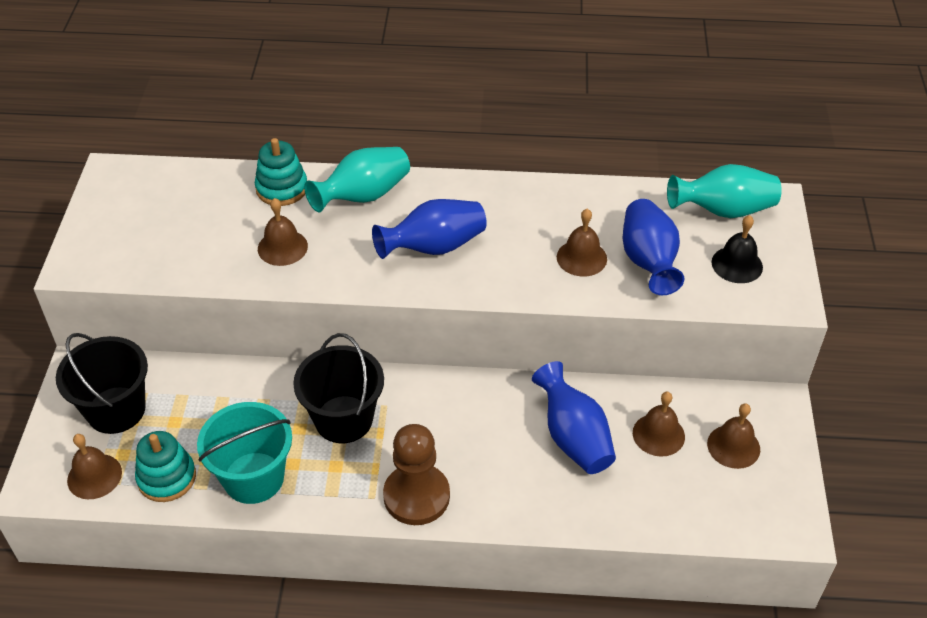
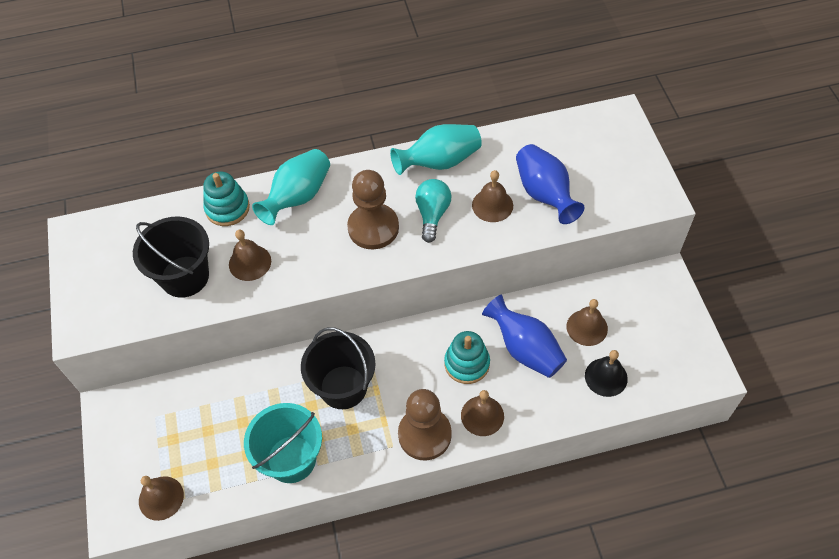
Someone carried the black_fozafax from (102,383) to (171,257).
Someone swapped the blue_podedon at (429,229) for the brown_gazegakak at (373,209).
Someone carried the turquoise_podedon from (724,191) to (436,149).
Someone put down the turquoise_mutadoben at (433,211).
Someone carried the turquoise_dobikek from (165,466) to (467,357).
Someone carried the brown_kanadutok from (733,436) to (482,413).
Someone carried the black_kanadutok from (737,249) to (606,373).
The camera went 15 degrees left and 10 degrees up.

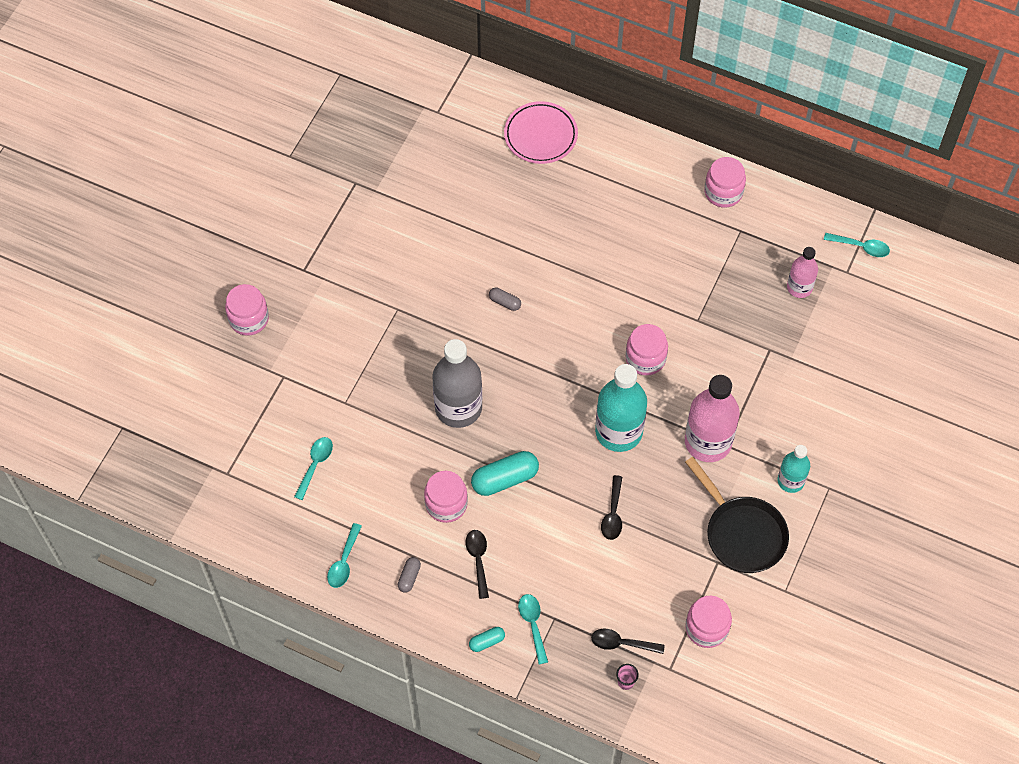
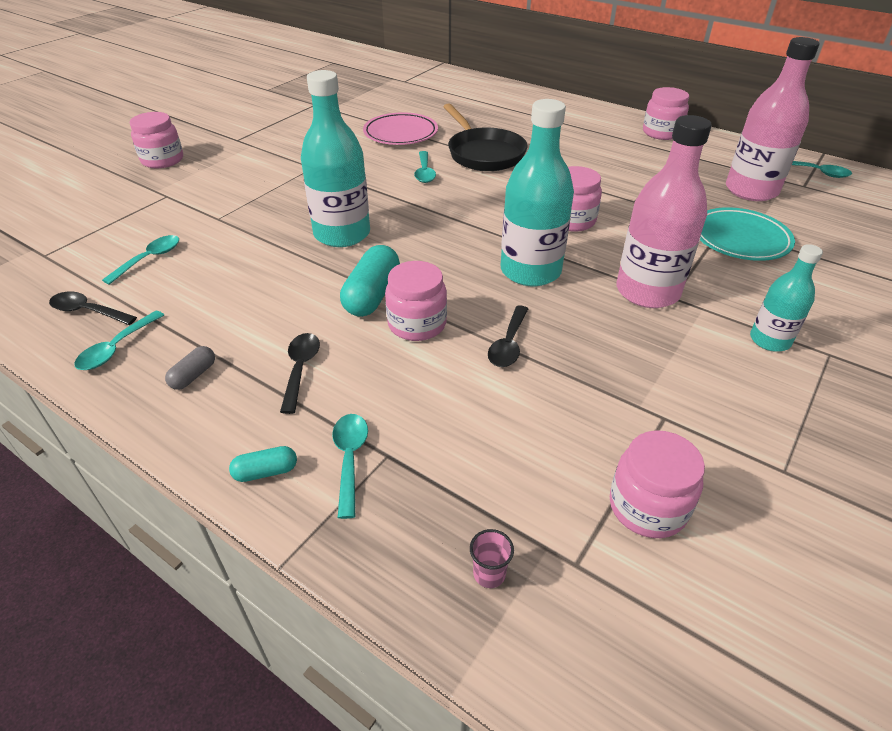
Someone carried the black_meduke from (628,641) to (93,308).
Someone repainted the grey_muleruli at (457,383), which became the turquoise_muleruli at (335,158).
Someone rotated the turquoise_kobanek at (505,473) by 60 degrees counterclockwise.
Someone carried the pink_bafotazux from (541,132) to (400,128).
Someone carried the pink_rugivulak from (446,497) to (416,301).
Someone swapped the grey_kobanek at (505,299) for the turquoise_meduke at (425,167).
Someone carried the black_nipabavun from (737,515) to (485,137).
Someone put down the turquoise_bafotazux at (747,234).
Someone scaled the pink_muleruli at (802,272) by 1.76.
The camera went 10 degrees right and 20 degrees down.

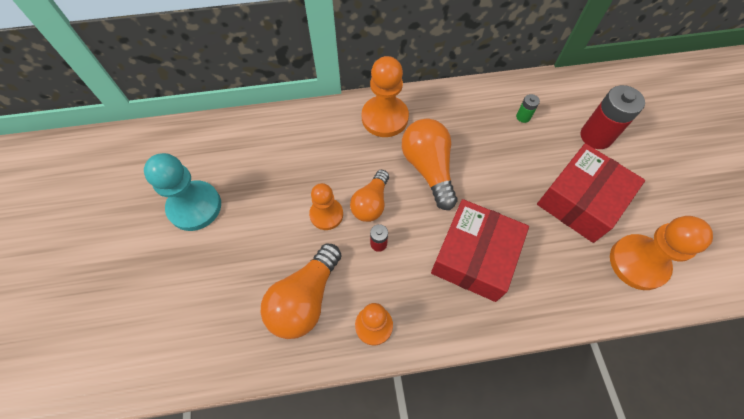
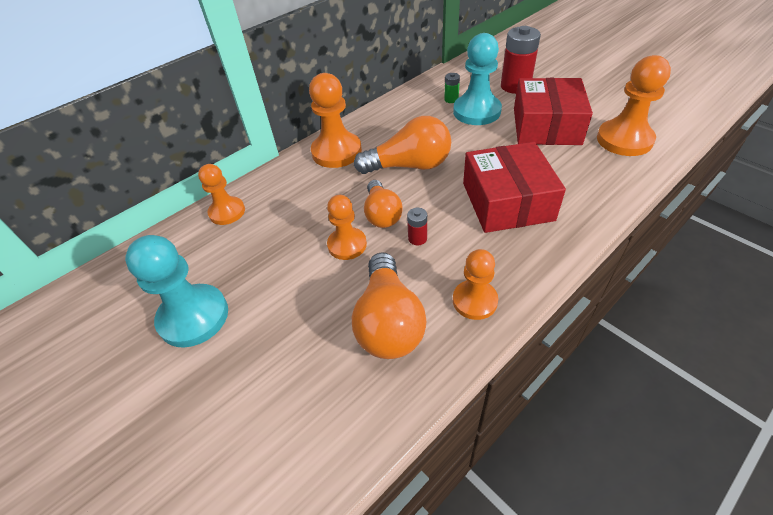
Someone put down the orange_gazegakak at (221,194).
Someone rotated the orange_mutadoben at (429,164) by 135 degrees clockwise.
Someone put down the turquoise_gazegakak at (477,79).
The camera went 30 degrees left and 15 degrees down.

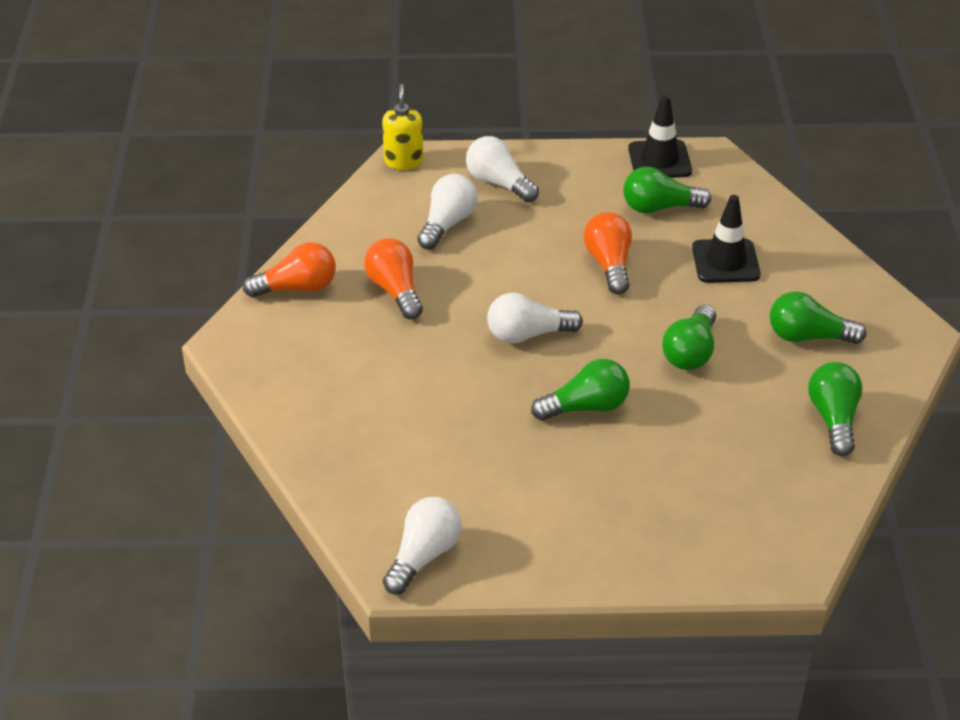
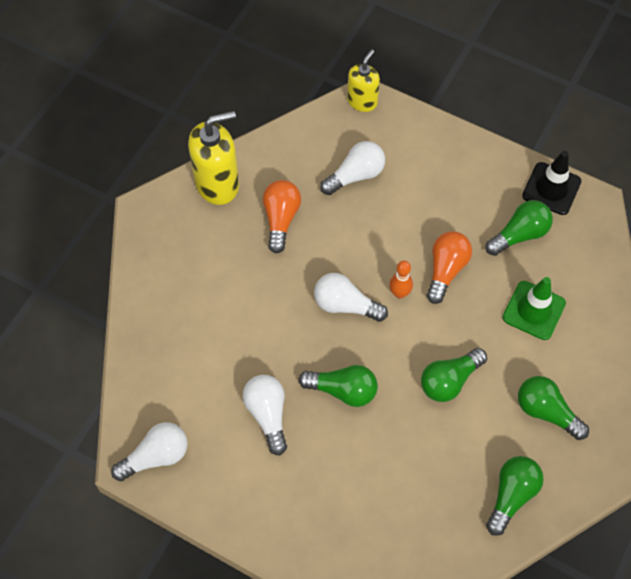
Someone swapped the orange_mutadoben at (289,270) for the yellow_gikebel at (213,158).
Someone carried the white_mutadoben from (502,169) to (265,415).
Someone put down the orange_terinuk at (401,280).
Someone rotated the green_mutadoben at (667,190) by 120 degrees clockwise.
Someone repainted the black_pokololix at (726,239), which became the green_pokololix at (534,308).
The camera went 30 degrees right and 20 degrees up.

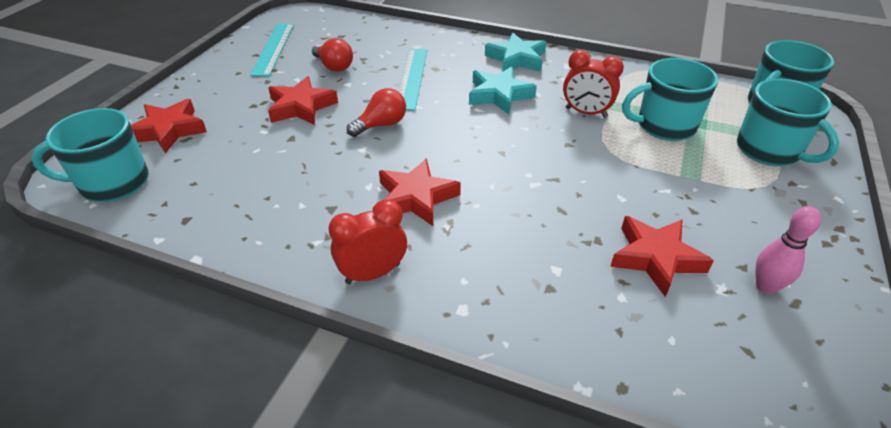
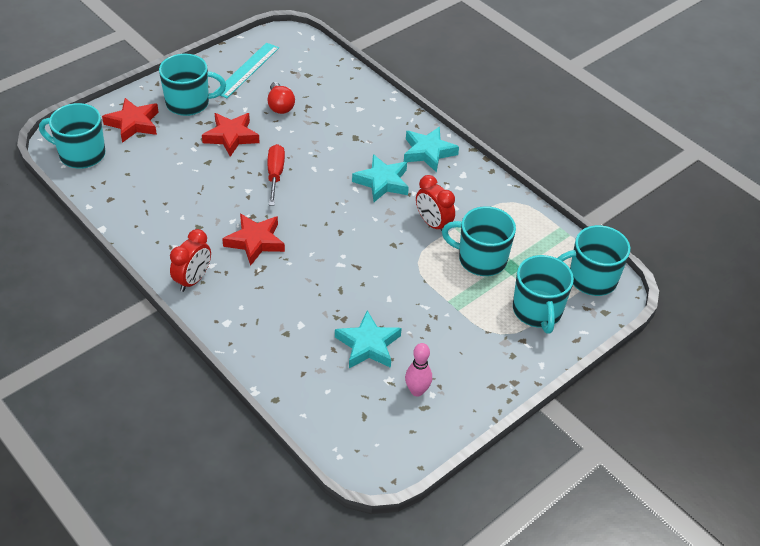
Someone put down the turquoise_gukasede at (192,85).
Someone rotated the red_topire at (367,241) by 120 degrees clockwise.
Someone swapped the red_mutadoben at (376,112) for the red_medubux at (276,175).
Someone repainted the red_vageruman at (662,256), which became the turquoise_vageruman at (368,339).
Someone took away the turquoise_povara at (413,80).
The camera went 25 degrees right and 5 degrees up.

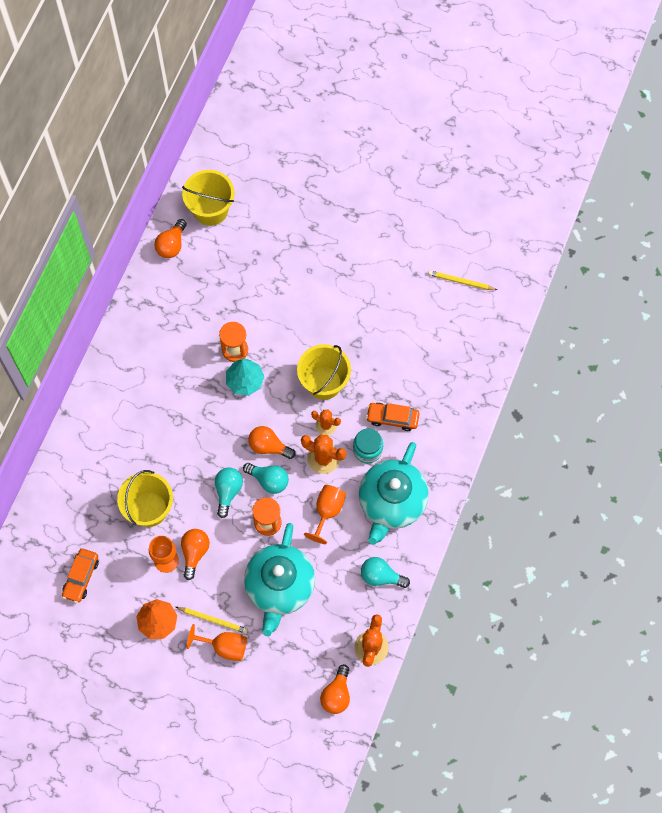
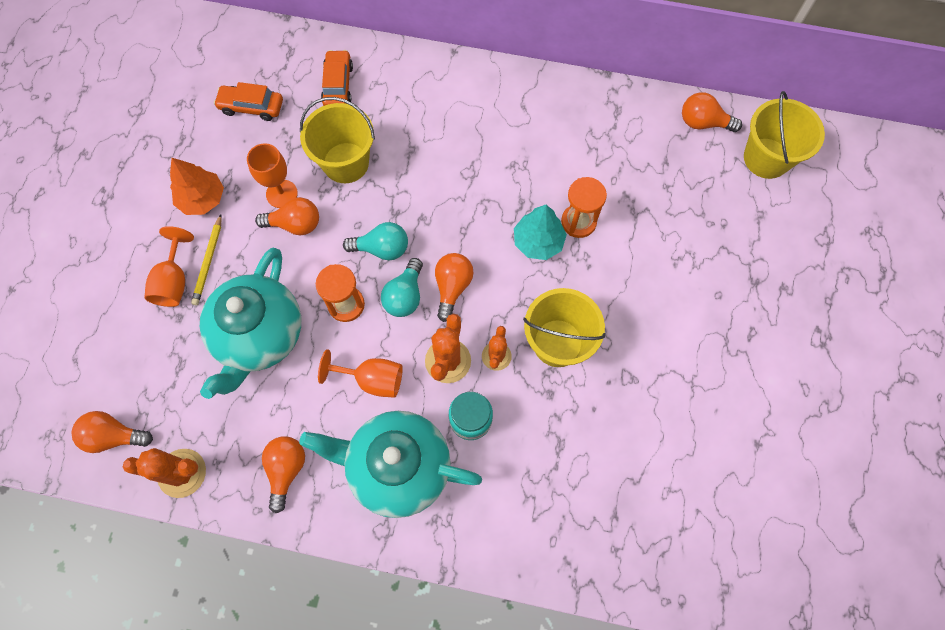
Someone rotated the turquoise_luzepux at (279,579) by 75 degrees counterclockwise.
Someone repainted the turquoise_mutadoben at (385,572), which became the orange_mutadoben at (283,474).
Someone carried the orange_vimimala from (393,417) to (337,78).
Someone took away the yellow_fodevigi at (462,280).
The camera went 80 degrees right and 0 degrees up.

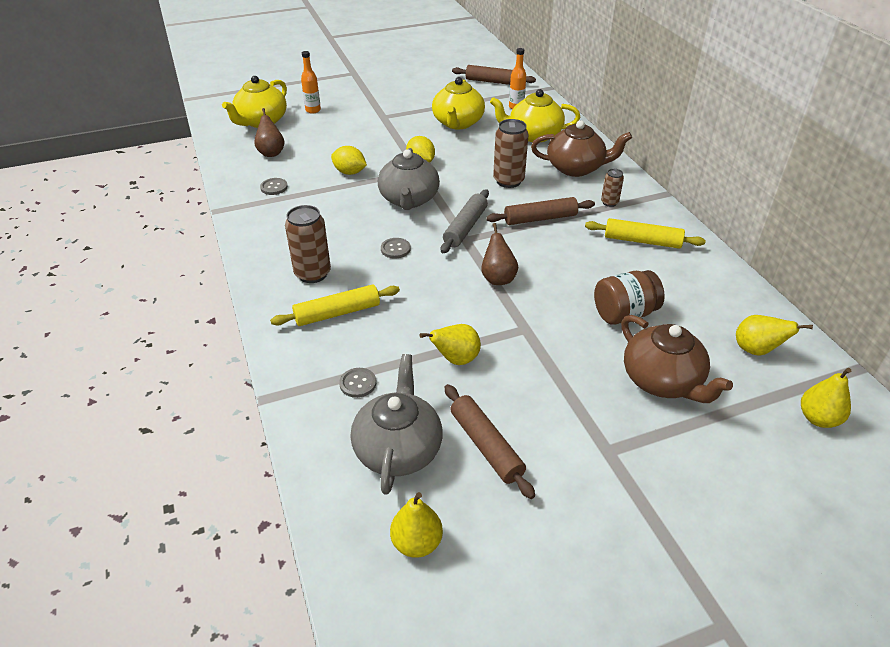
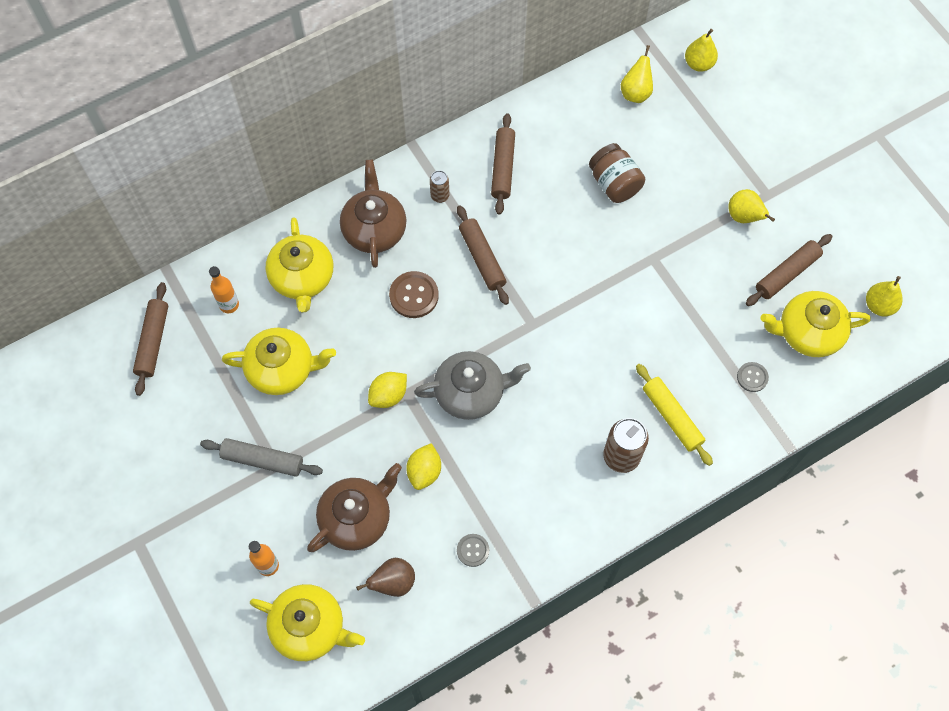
Someone carried the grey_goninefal from (465,221) to (261,457).
Someone carried the brown_luzepux from (677,359) to (354,507).
Someone swapped the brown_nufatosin at (511,153) for the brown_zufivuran at (414,294).
Someone repainted the yellow_goninefal at (645,233), which became the brown_goninefal at (503,164).
Someone carried the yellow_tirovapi from (450,344) to (751,206).
Someone repainted the grey_luzepux at (397,424), which became the yellow_luzepux at (815,324).
Someone took away the grey_zufivuran at (396,248).
Someone took away the brown_tirovapi at (499,254).
The camera went 100 degrees left and 25 degrees up.

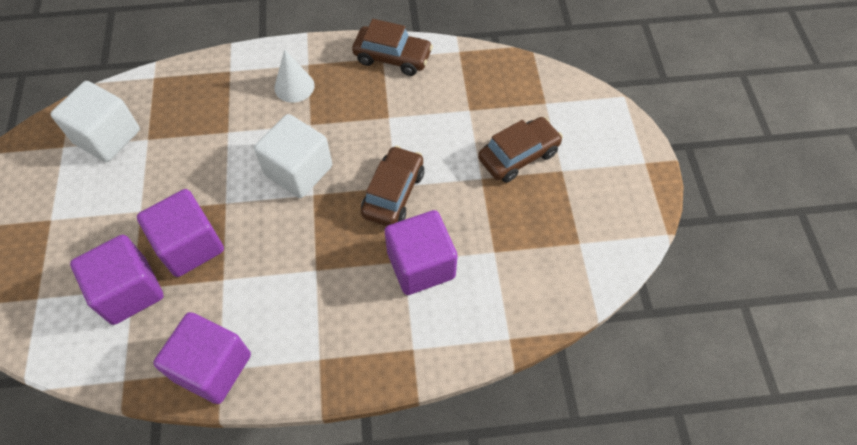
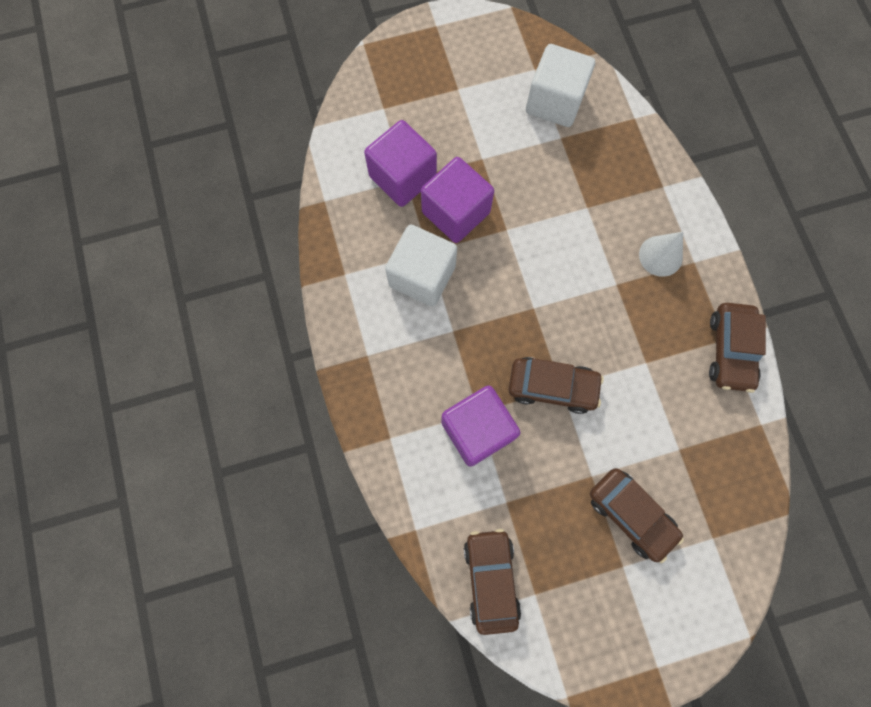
Someone carried the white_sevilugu from (293,156) to (421,266).
Someone put down the brown_vimimala at (492,582).
Someone took away the purple_sevilugu at (202,358).
The camera went 80 degrees right and 15 degrees up.

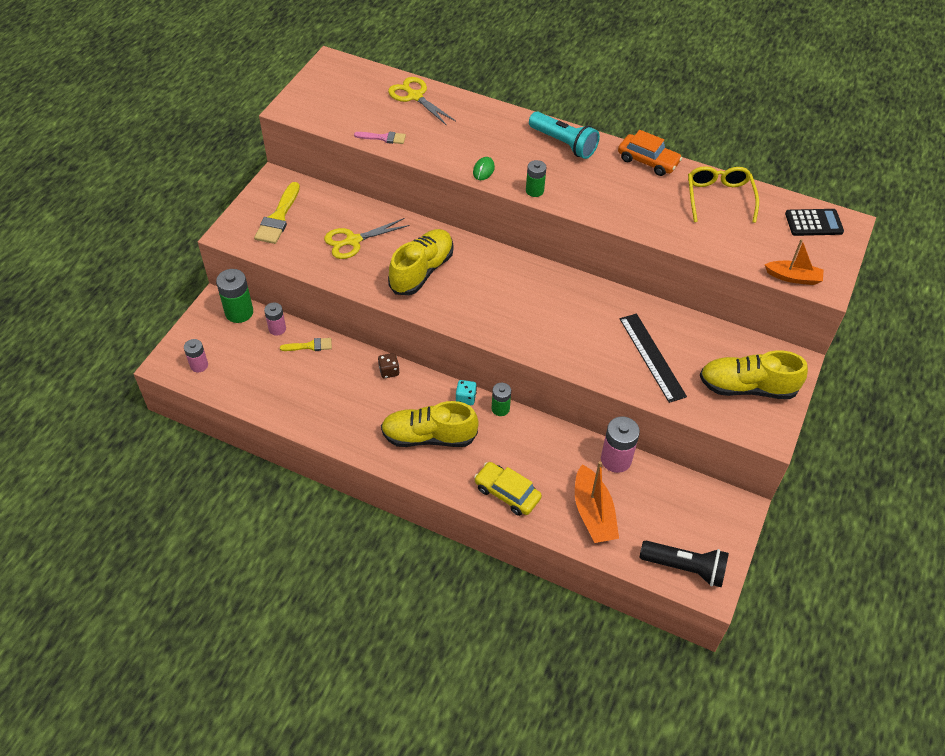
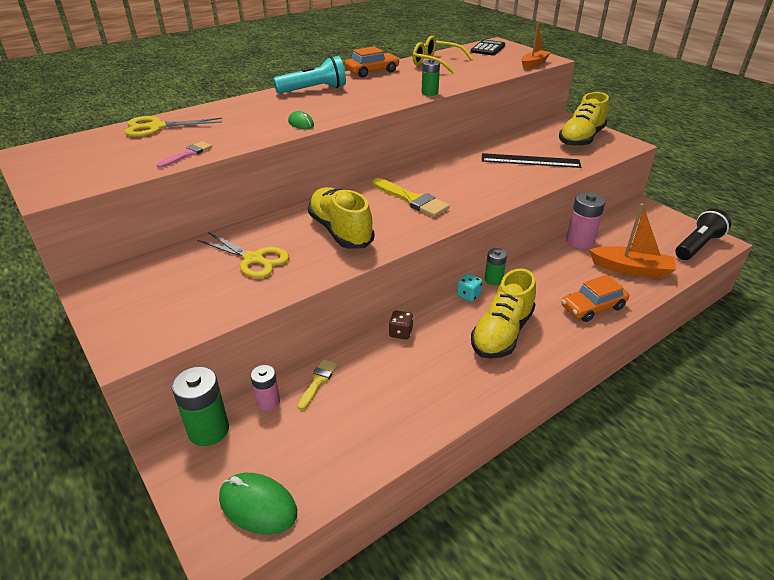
Someone rotated the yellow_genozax at (366,238) by 60 degrees counterclockwise.
Someone swapped the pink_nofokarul at (196,355) for the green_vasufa at (258,503).
Someone carried the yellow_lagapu from (277,213) to (411,197).
Someone carried the green_nofokarul from (536,178) to (430,77).
Someone repainted the yellow_vimimala at (508,489), which became the orange_vimimala at (595,298).
The camera went 60 degrees left and 15 degrees down.

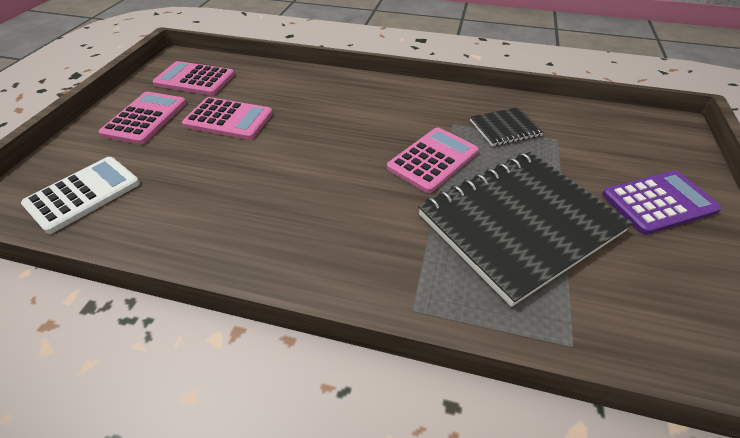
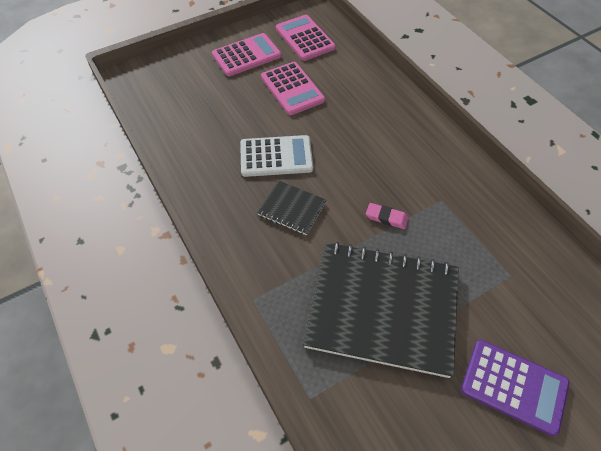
Someone carried the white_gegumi from (80,195) to (276,156).
Someone carried the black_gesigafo from (507,126) to (291,207).
Someone swapped the pink_gegumi at (433,160) for the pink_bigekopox at (387,216).
The camera went 45 degrees right and 10 degrees up.

